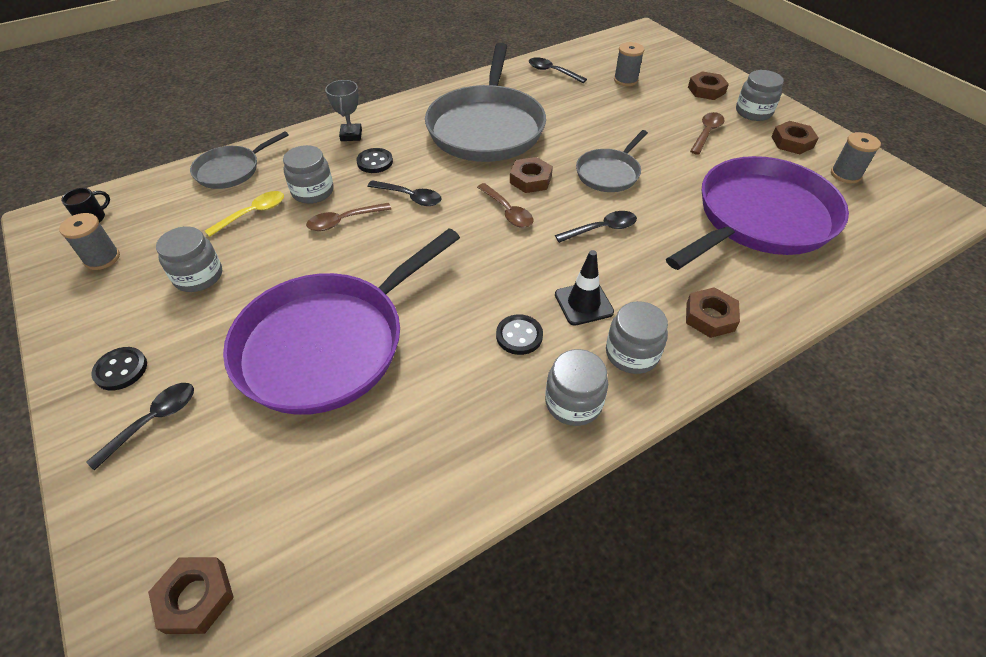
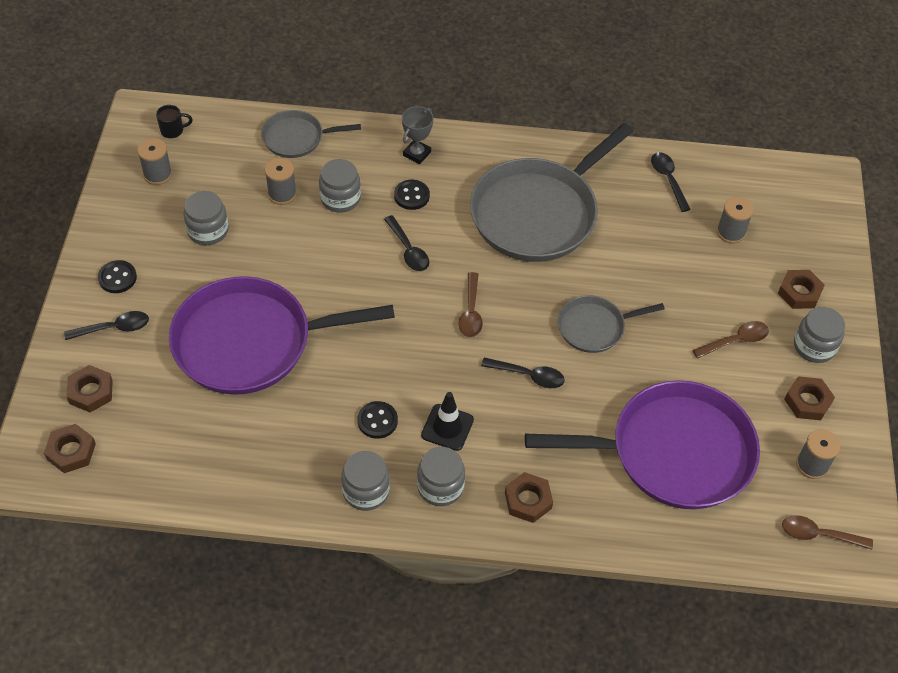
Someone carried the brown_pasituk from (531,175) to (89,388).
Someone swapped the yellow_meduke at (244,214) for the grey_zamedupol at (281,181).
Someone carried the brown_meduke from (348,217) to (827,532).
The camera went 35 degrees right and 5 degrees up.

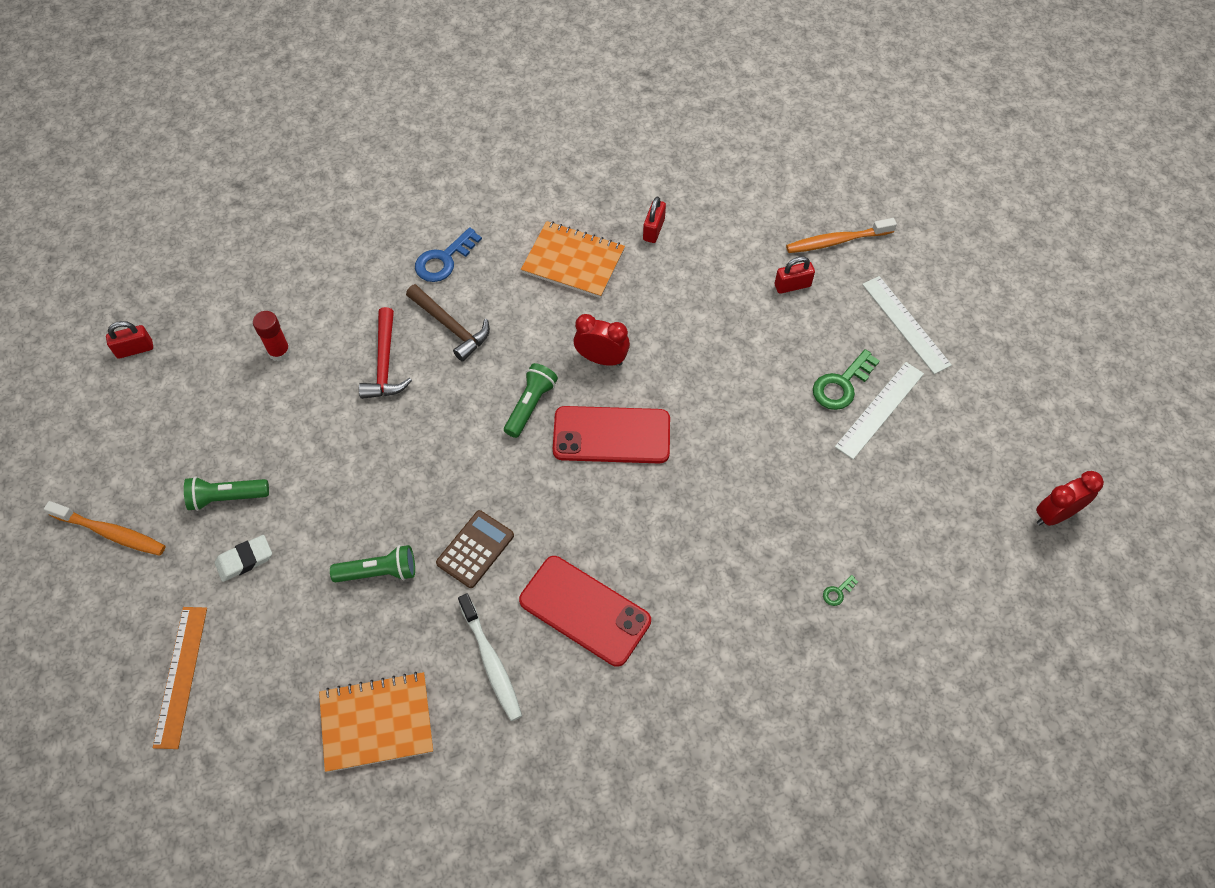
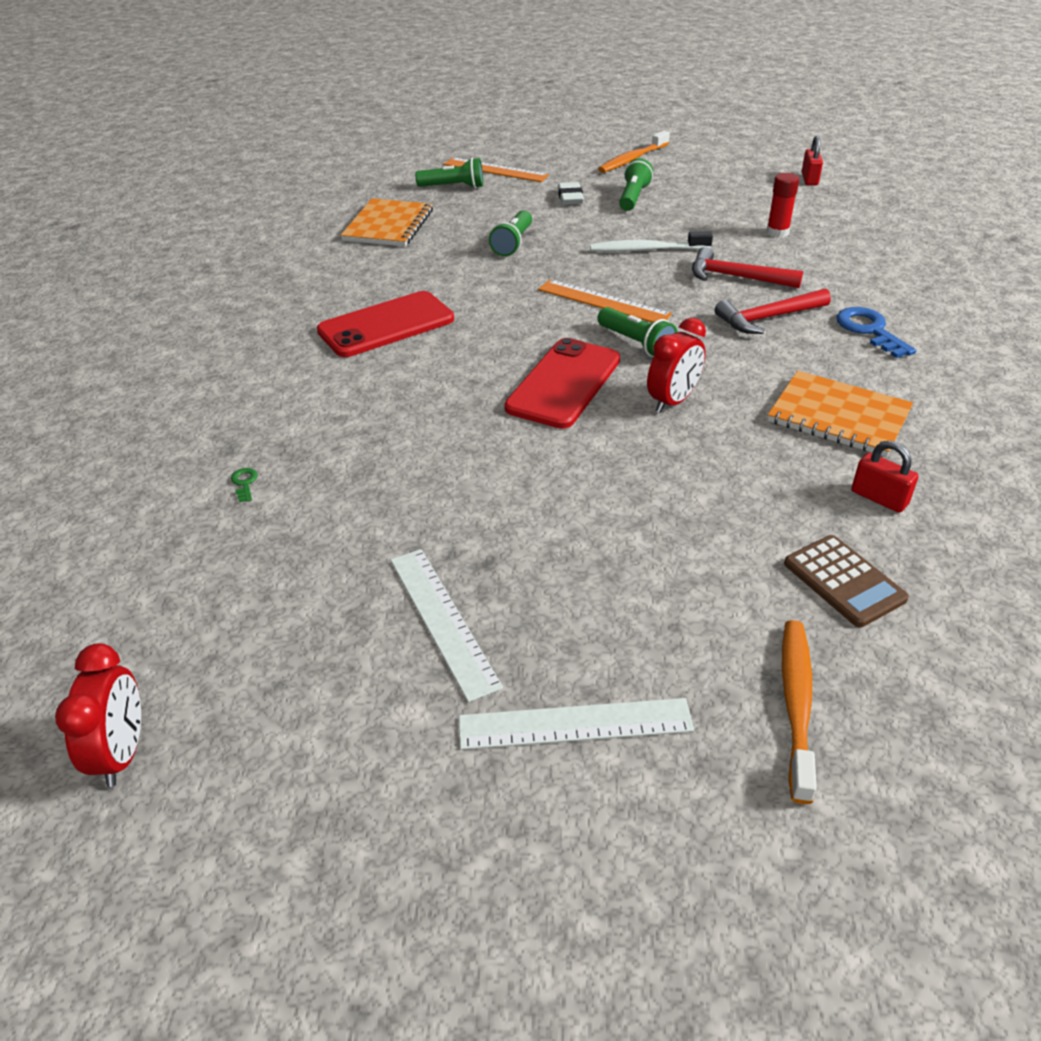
Someone put down the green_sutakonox at (449,173).
Someone put down the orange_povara at (605,300).
Someone carried the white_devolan from (490,657) to (651,241).
Someone repainted the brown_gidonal at (448,323), which became the red_gidonal at (773,311).
Someone rotated the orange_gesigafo at (573,259) by 75 degrees clockwise.
Someone carried the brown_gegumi from (475,549) to (846,581).
Someone took away the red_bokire at (795,275).
Someone took away the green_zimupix at (846,379).
The camera went 115 degrees right and 20 degrees down.

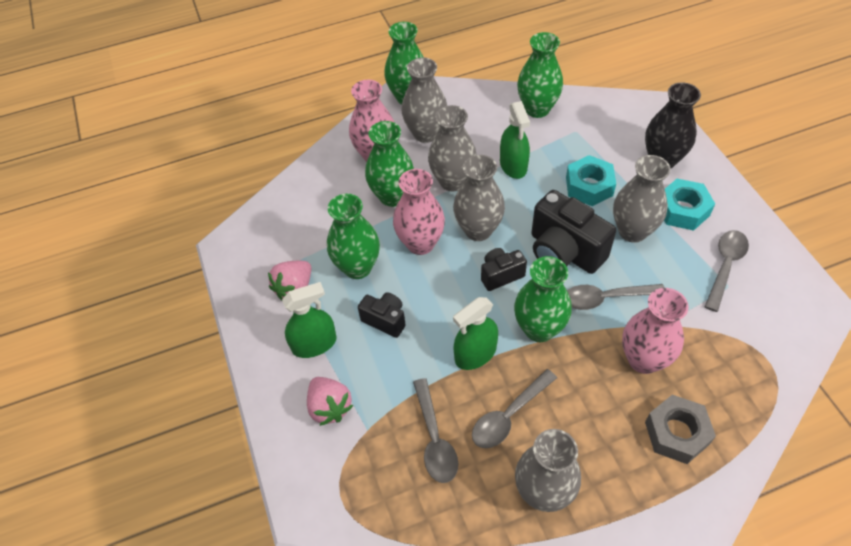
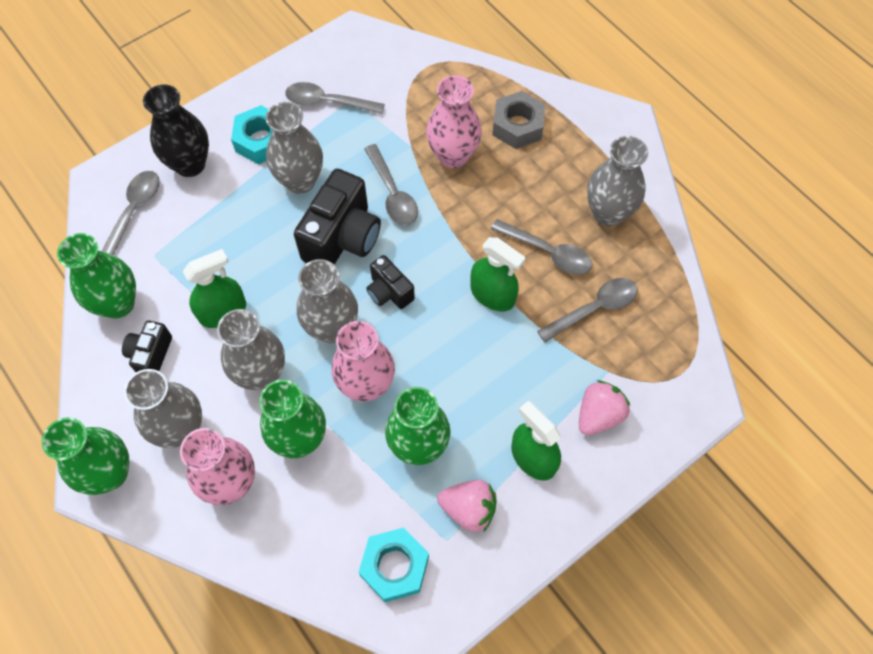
Someone put down the grey_meduke at (131,213).
Someone carried the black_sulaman from (382,315) to (147,346).
Someone carried the turquoise_pasituk from (591,180) to (393,564).
Someone took away the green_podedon at (543,299).
The camera went 110 degrees left and 10 degrees up.

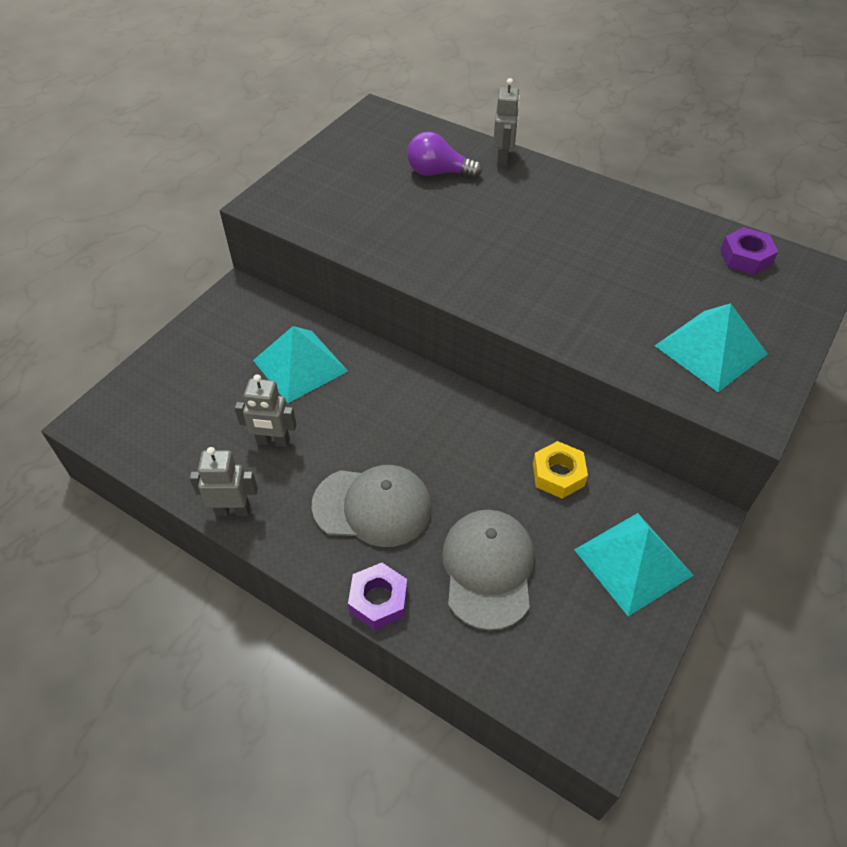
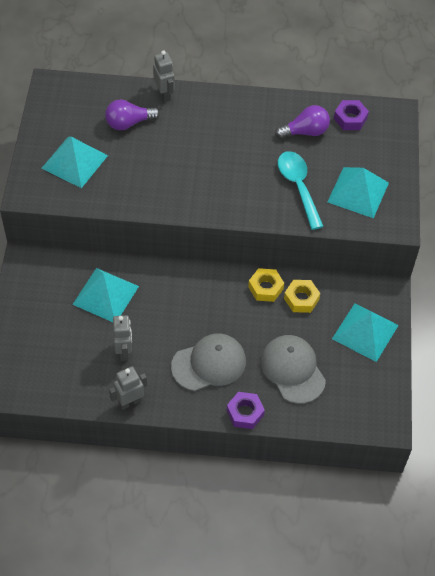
Someone put down the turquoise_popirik at (74,162).
Someone rotated the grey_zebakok at (265,410) by 75 degrees counterclockwise.
Someone put down the yellow_pasituk at (266,285).
Someone put down the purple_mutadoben at (302,122).
Someone put down the turquoise_meduke at (301,190).
The camera went 30 degrees left and 5 degrees up.

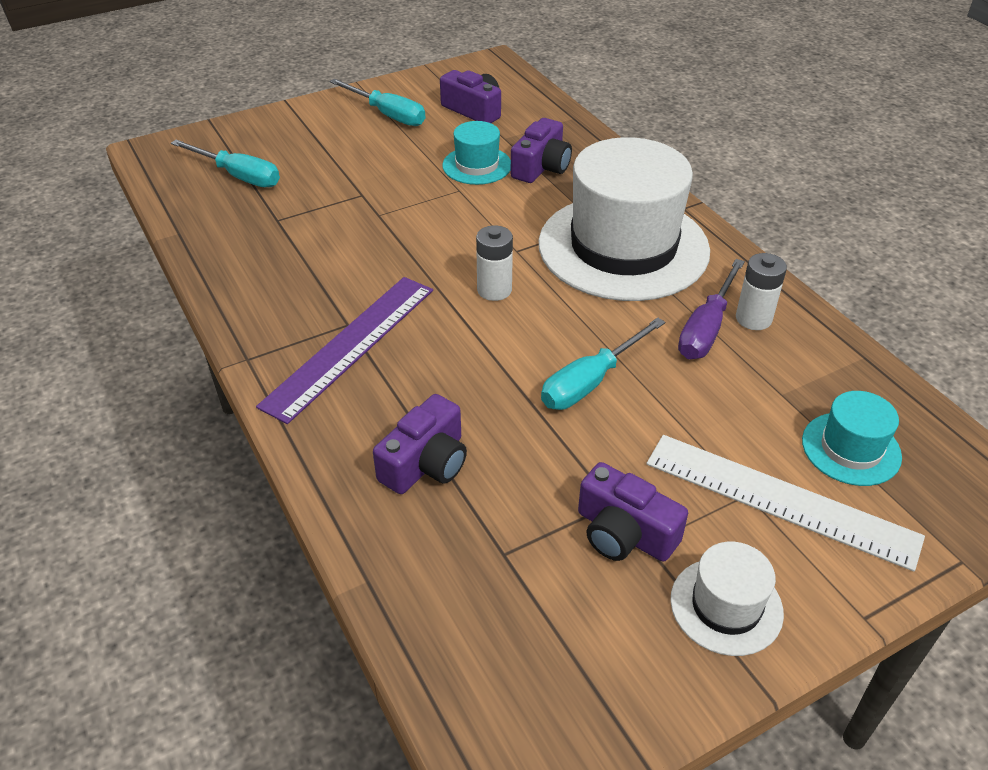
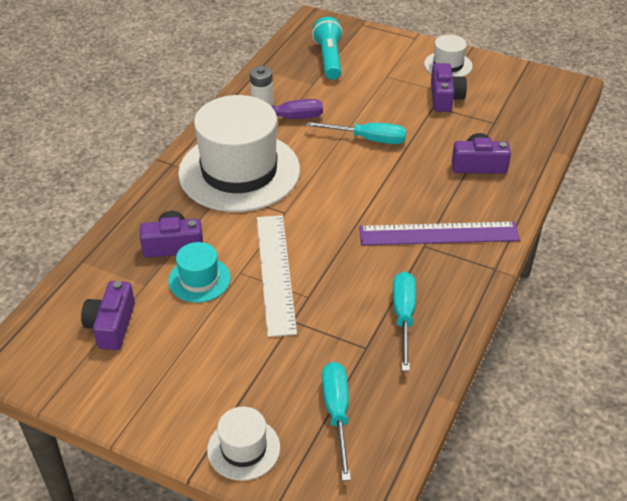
Someone put down the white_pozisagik at (243,443).
Someone carried the white_povara from (786,503) to (277,276).
Someone swapped the turquoise_pozisagik at (852,438) for the turquoise_sutakonox at (327,48).
Someone carried the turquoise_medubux from (377,102) to (404,321).
Someone took away the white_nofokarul at (494,263).
The camera went 125 degrees left and 0 degrees up.

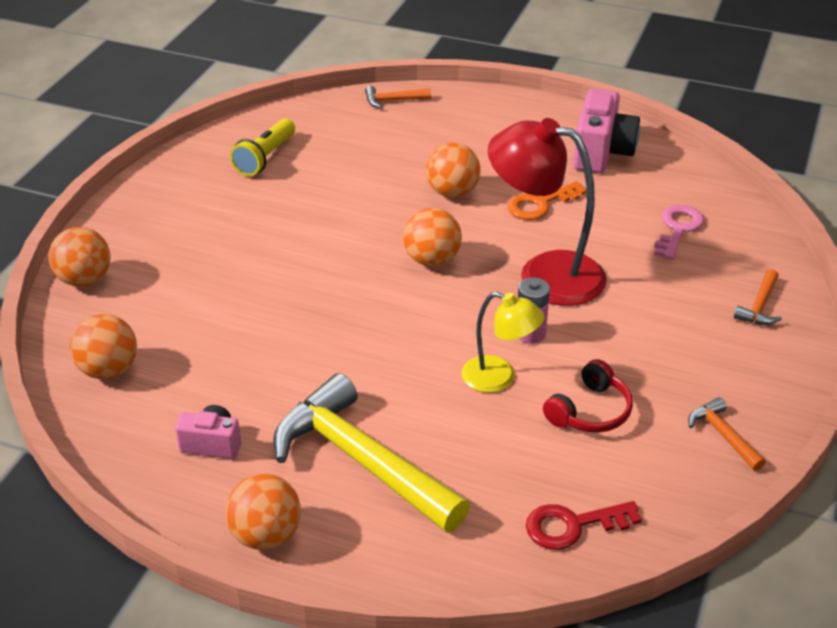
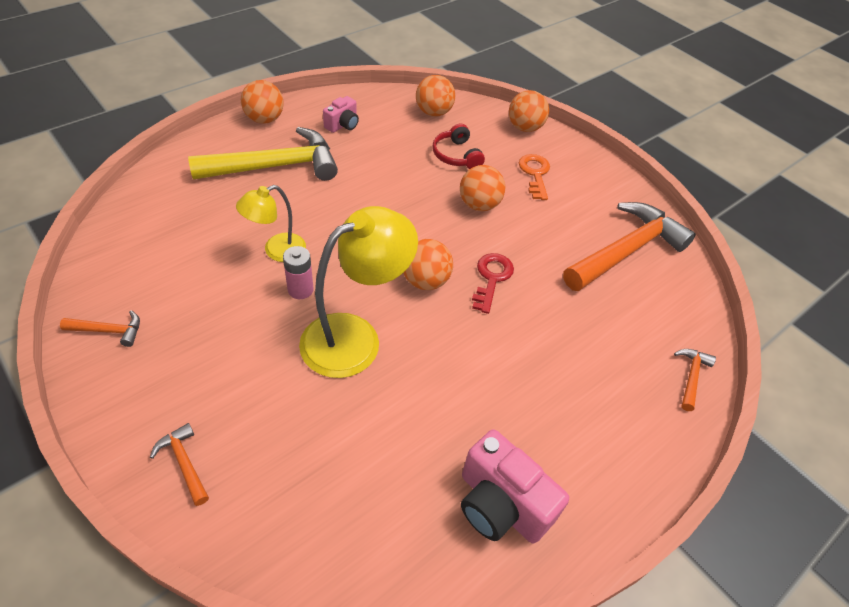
Someone repainted the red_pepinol at (547,212), which became the yellow_pepinol at (358,292).
Someone carried the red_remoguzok from (588,396) to (458,146).
Someone carried the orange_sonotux from (453,170) to (483,188).
Someone carried the red_zimupix from (584,525) to (493,283).
Someone carried the orange_zimupix from (547,200) to (534,177).
Someone swapped the yellow_sutakonox at (262,147) for the orange_gidonal at (629,246).
Someone took away the pink_zimupix at (679,232).
The camera went 115 degrees right and 10 degrees up.

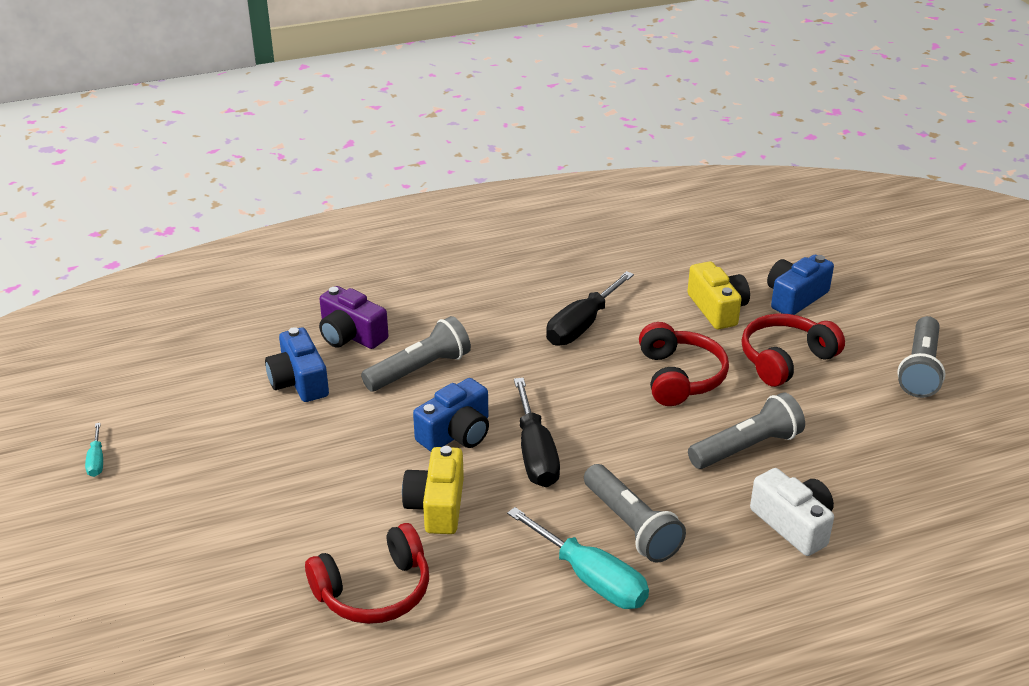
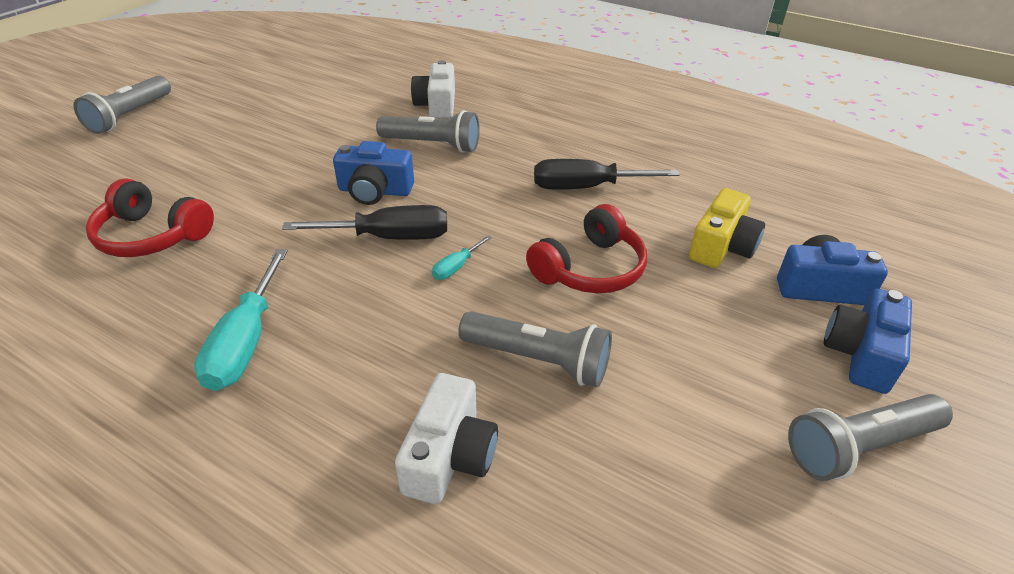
Someone carried the grey_sutakonox from (635,513) to (122,105).
Someone rotated the black_medubux at (537,432) by 135 degrees counterclockwise.
Someone repainted the purple_sulaman at (354,317), which became the white_sulaman at (433,89).
Someone carried the turquoise_medubux from (94,450) to (462,257).
Someone carried the blue_sulaman from (297,364) to (868,341).
Someone took away the yellow_sulaman at (433,490).
Someone took away the red_remoguzok at (793,350).
The camera went 50 degrees right and 5 degrees up.

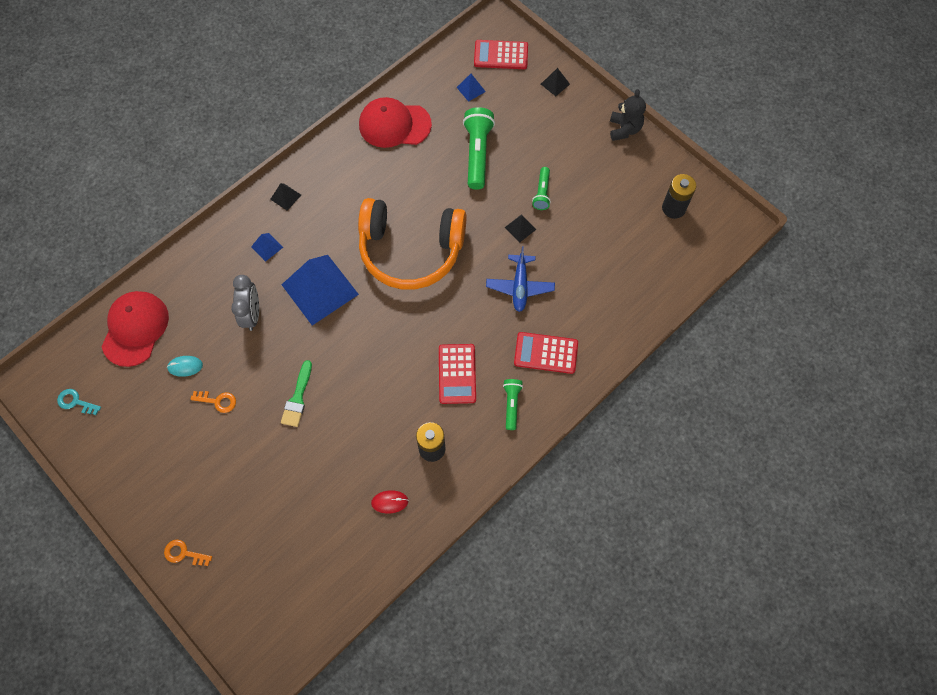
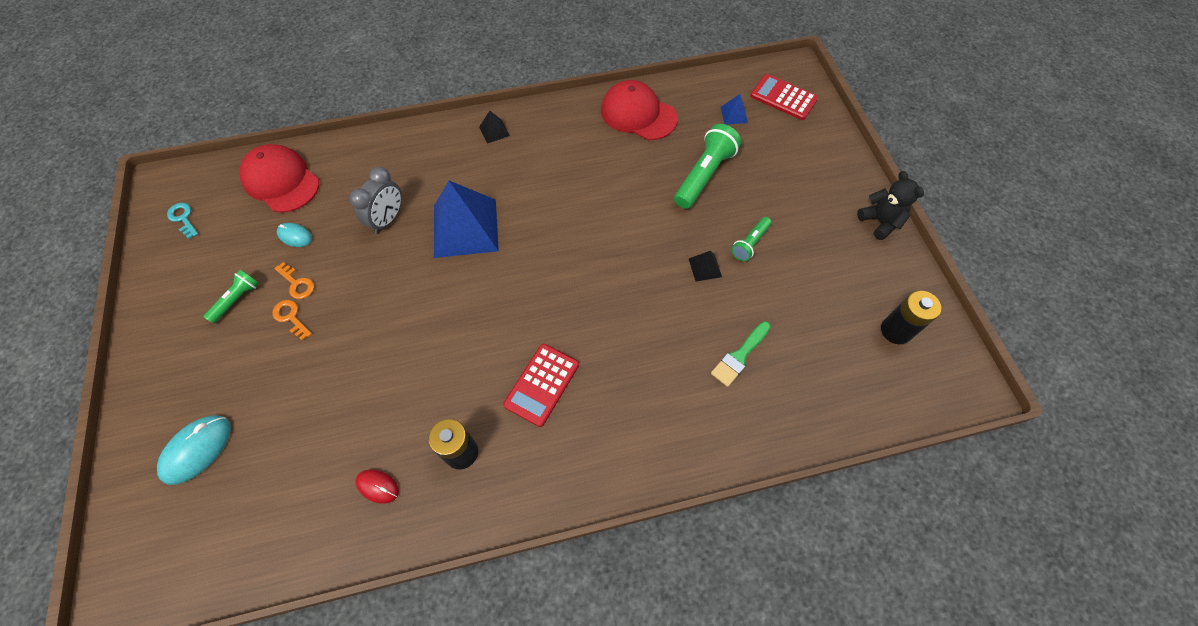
Someone put down the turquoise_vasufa at (194,450).
Someone carried the green_sutakonox from (513,404) to (231,296).
Someone rotated the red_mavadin at (135,329) by 90 degrees counterclockwise.
Someone carried the orange_zimupix from (188,552) to (292,320).
Someone carried the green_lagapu from (296,393) to (741,354).
Someone rotated the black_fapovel at (628,115) by 60 degrees counterclockwise.
Someone took away the blue_popirik at (267,247).
Someone took away the orange_remoguzok at (412,244).
Someone took away the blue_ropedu at (520,279).
Someone took away the red_gegumi at (546,353).
Someone took away the black_popirik at (555,82).
The camera went 30 degrees right and 5 degrees down.

